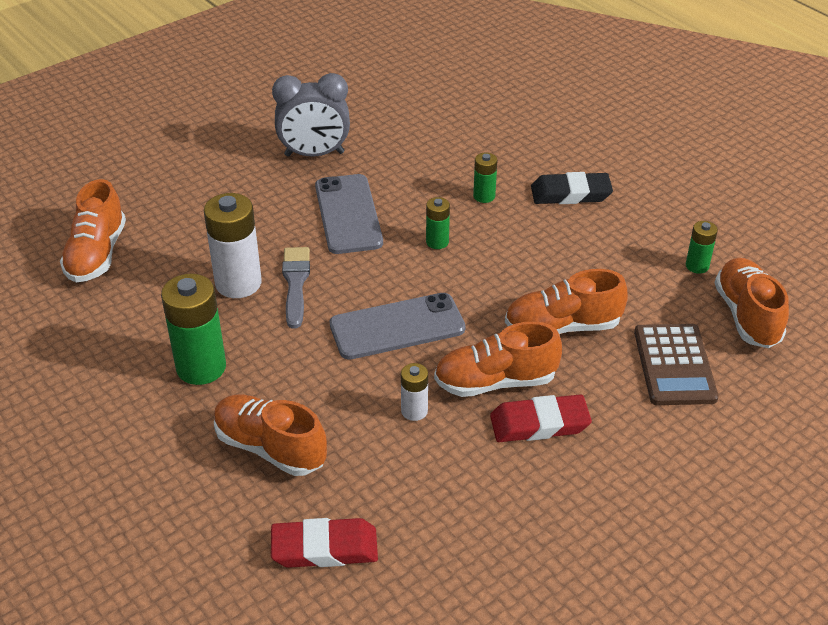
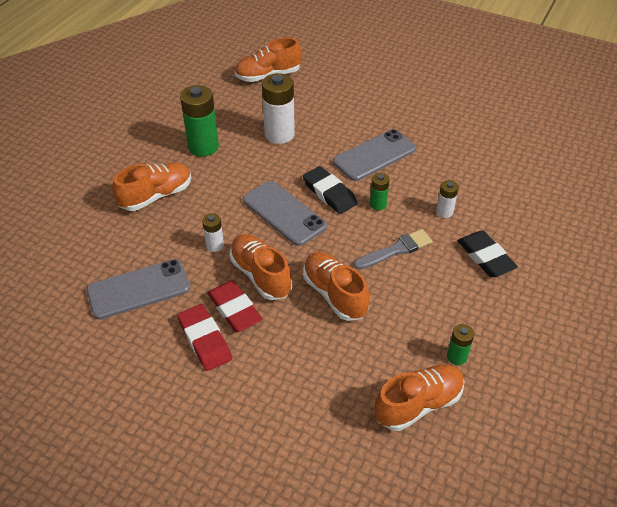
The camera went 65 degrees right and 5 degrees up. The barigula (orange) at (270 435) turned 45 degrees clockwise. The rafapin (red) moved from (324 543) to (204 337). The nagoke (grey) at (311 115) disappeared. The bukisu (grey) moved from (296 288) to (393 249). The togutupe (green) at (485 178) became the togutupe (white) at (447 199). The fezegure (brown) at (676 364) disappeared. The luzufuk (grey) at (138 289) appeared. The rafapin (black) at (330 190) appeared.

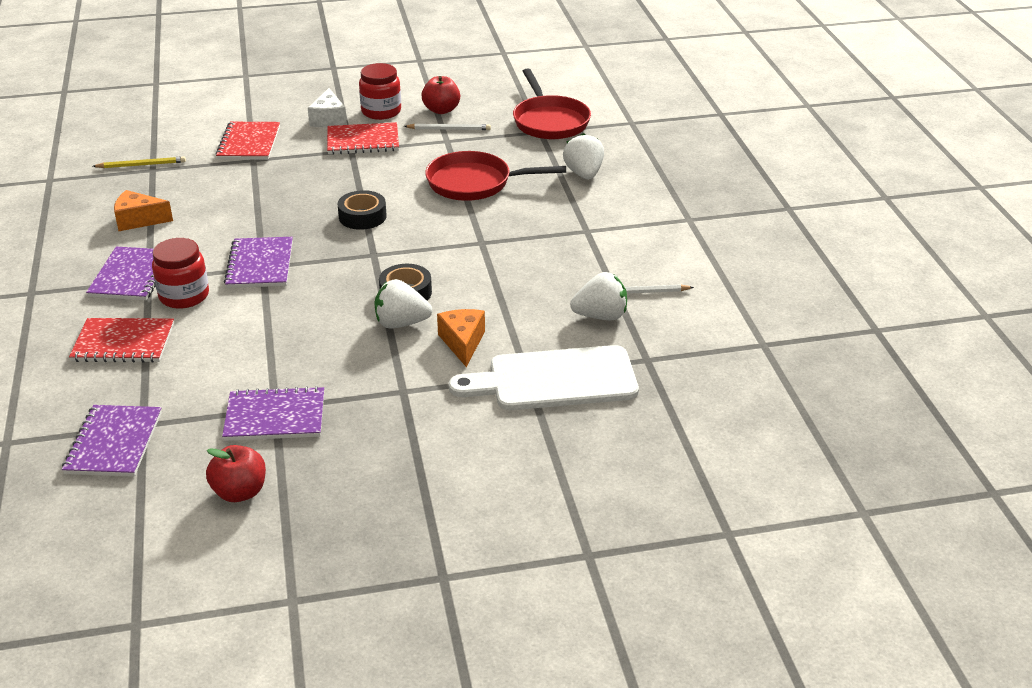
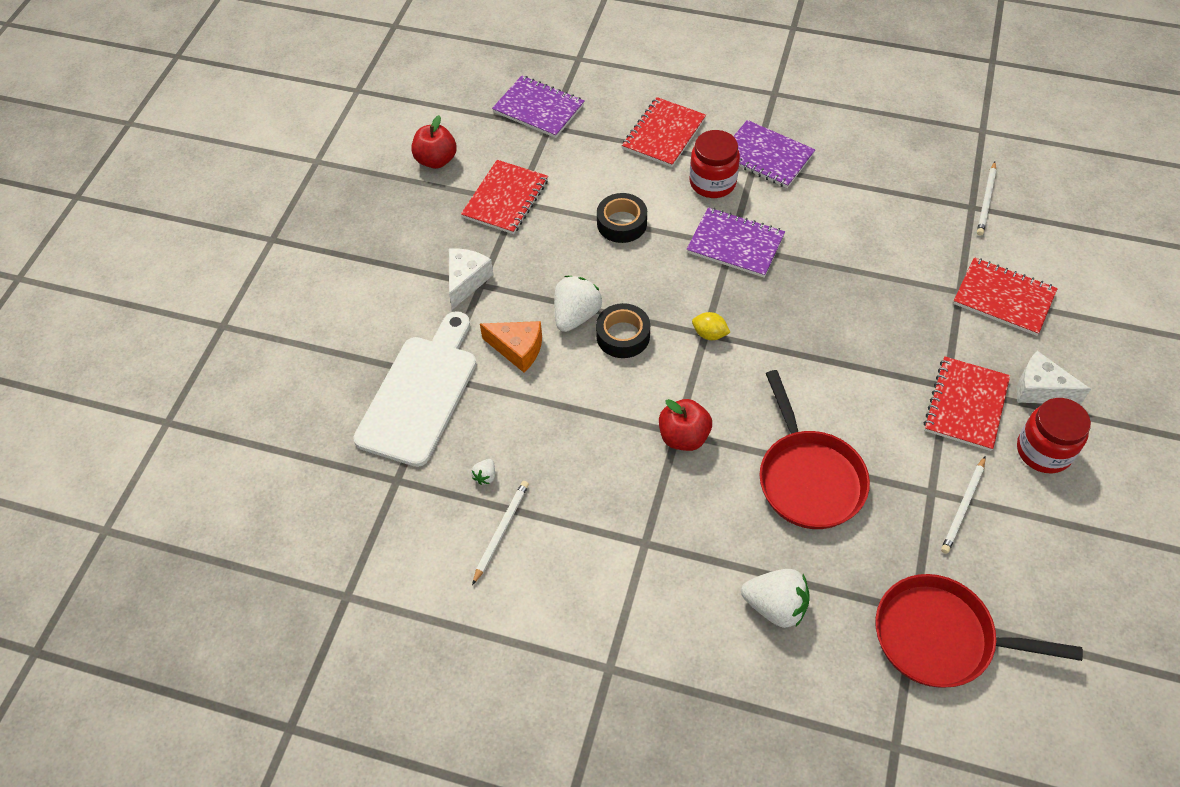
The camera went 120 degrees right and 20 degrees up. The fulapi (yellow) at (139 162) became the fulapi (white) at (986 199). The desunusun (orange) at (143 210) disappeared. The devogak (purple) at (273 413) became the devogak (red) at (504 197). The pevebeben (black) moved from (362 210) to (622 218). The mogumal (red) moved from (441 95) to (685 425). The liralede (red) at (495 176) turned 135 degrees clockwise. The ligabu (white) at (598 296) changed to 0.46 times the size. The desunusun (white) at (471 279) appeared. The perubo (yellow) at (711 326) appeared.

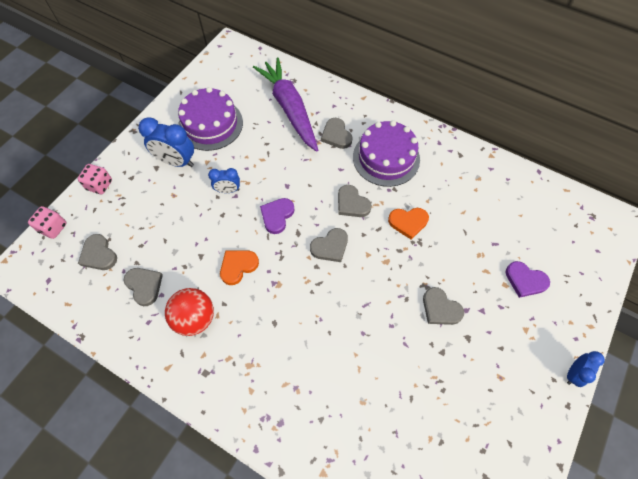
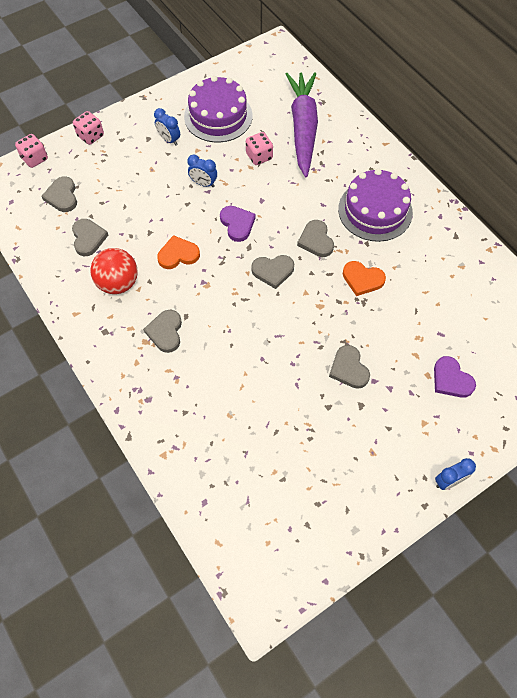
The camera went 25 degrees right and 0 degrees up. The nagoke (blue) at (166 142) changed to 0.59 times the size. The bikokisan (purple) at (277 216) turned 105 degrees clockwise. The bikokisan (grey) moved from (337 133) to (162 331). The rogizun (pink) at (259 148) appeared.

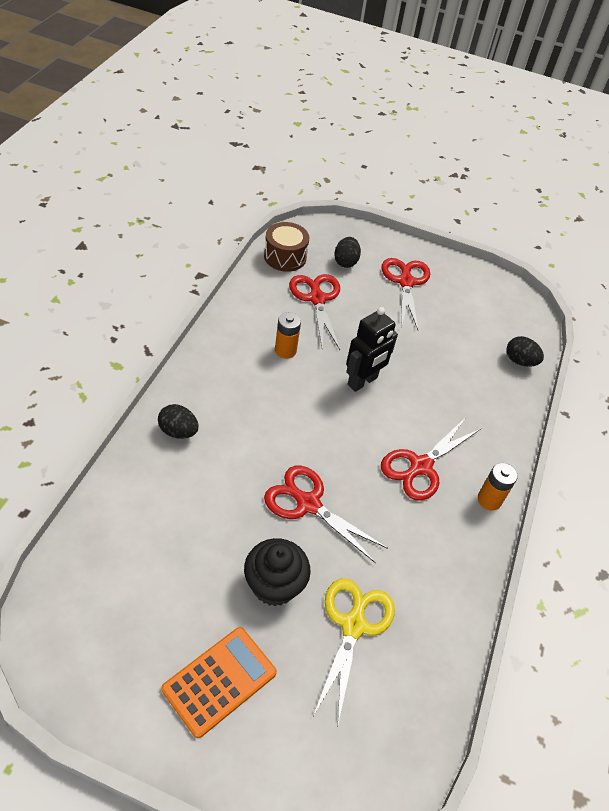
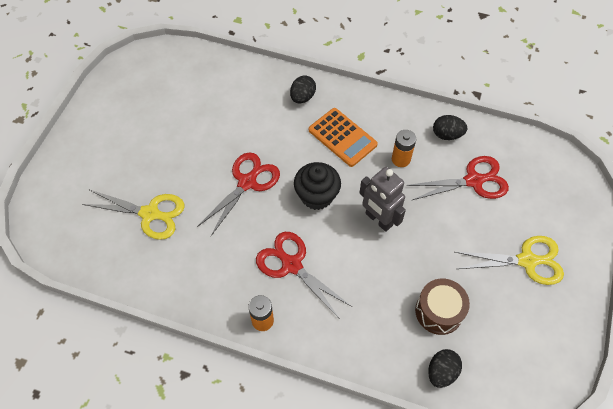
The camera went 95 degrees right and 10 degrees up. The fezegure (orange) moved from (219 682) to (343 137). The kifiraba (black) moved from (277 572) to (317 186). The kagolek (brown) moved from (286 247) to (442 307). The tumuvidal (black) moved from (347 252) to (450 127). The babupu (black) at (372 349) became the babupu (grey) at (382 199). The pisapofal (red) at (405 294) became the pisapofal (yellow) at (509 260).

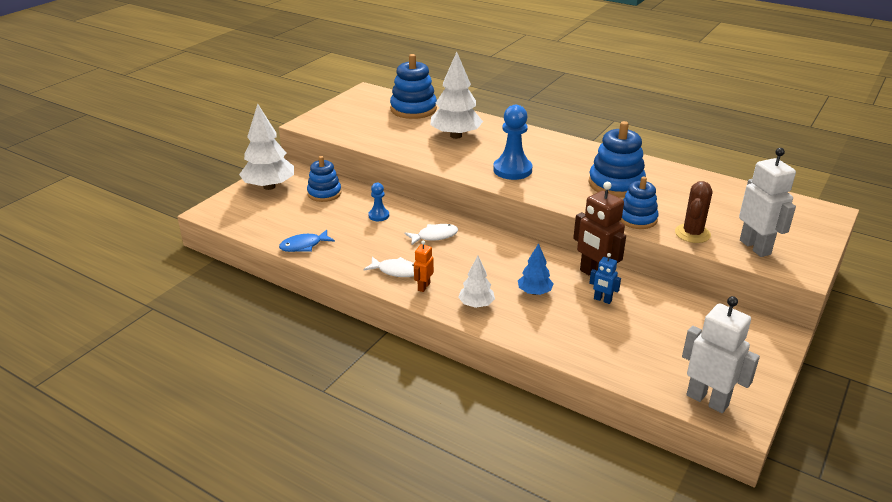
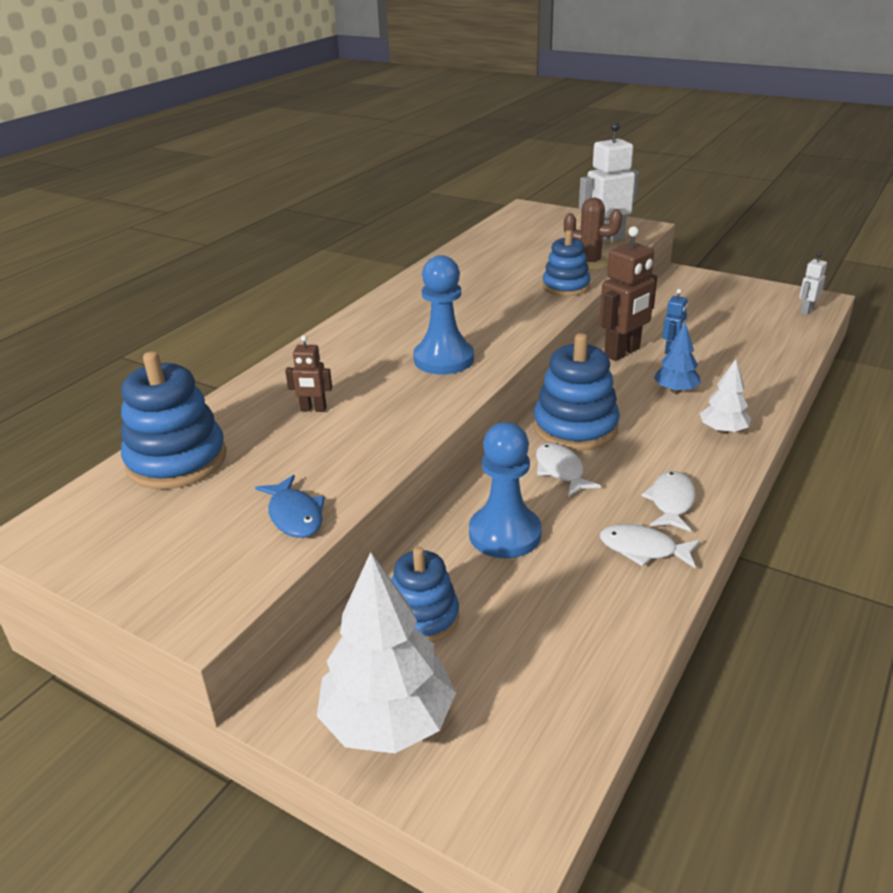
The camera went 90 degrees left and 0 degrees up. The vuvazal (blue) moved from (307 241) to (290 506). The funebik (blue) at (378 202) changed to 1.88 times the size. The babupu (orange) at (424 266) disappeared. The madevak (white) at (456 95) was replaced by the babupu (brown) at (308 373). The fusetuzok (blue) moved from (617 159) to (576 392). The babupu (white) at (721 354) changed to 0.51 times the size. The vuvazal (white) at (650 546) appeared.

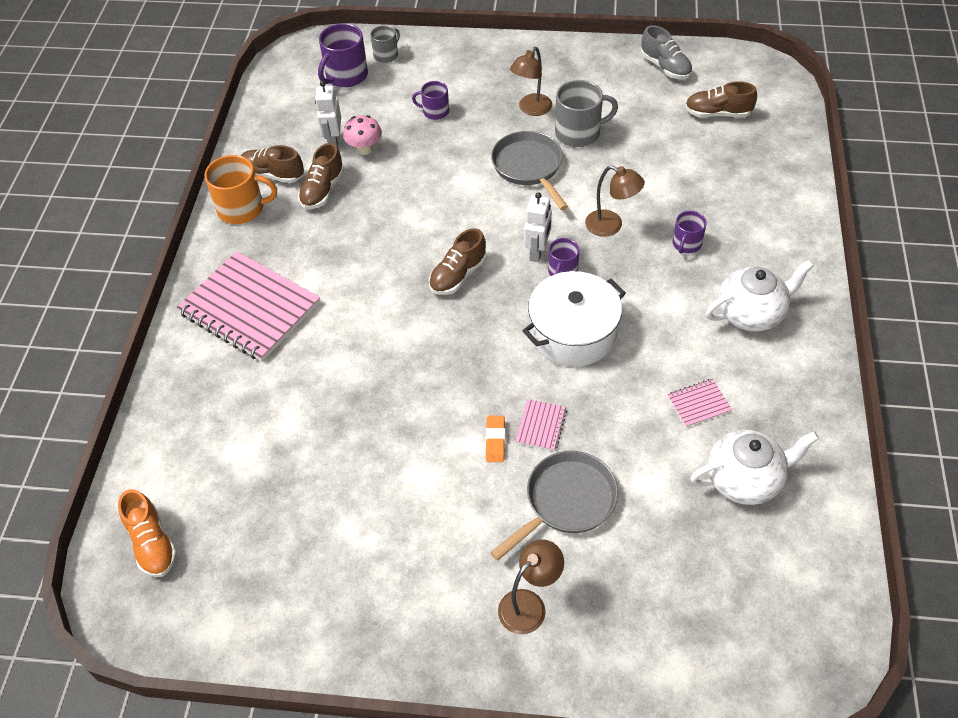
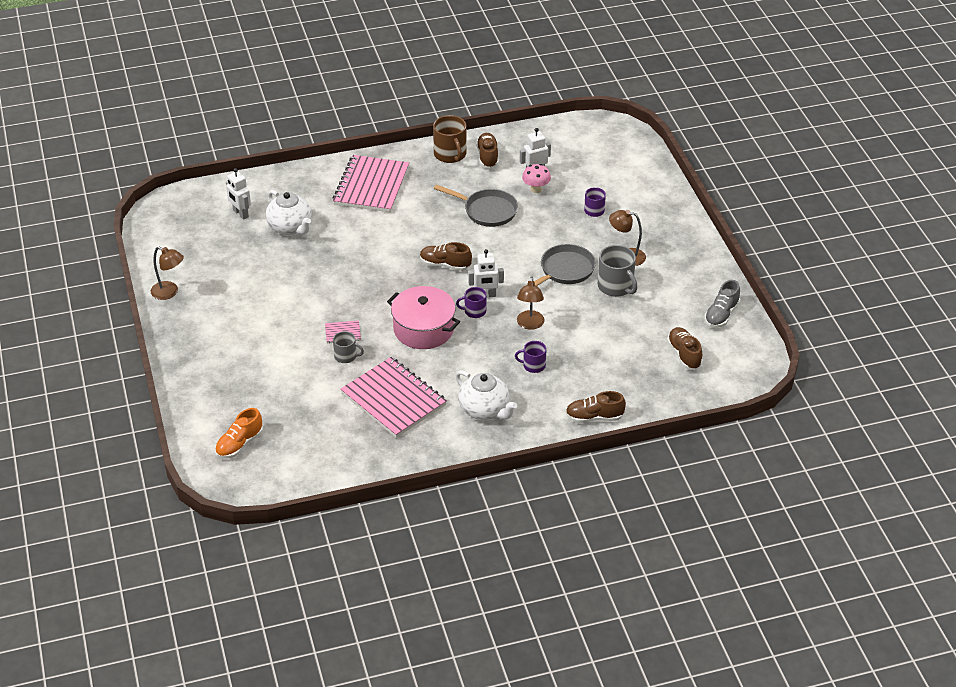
The camera went 65 degrees right and 10 degrees down. The barigula (orange) moved from (147 533) to (239 433). The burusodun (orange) at (240 189) became the burusodun (brown) at (450 139). The barigula (brown) moved from (321 176) to (596 407). The burusodun (purple) at (343 55) disappeared. The burusodun (grey) moved from (385 44) to (348 347). The rafapin (orange) at (495 439) disappeared. The liralede (grey) moved from (554 506) to (476 205). The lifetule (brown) moved from (531 586) to (167 273). The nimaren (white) at (574 319) became the nimaren (pink) at (423 317). The devogak (pink) at (699 403) changed to 2.39 times the size. The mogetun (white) moved from (754 467) to (289 212). The babupu (white) at (238 194) appeared.

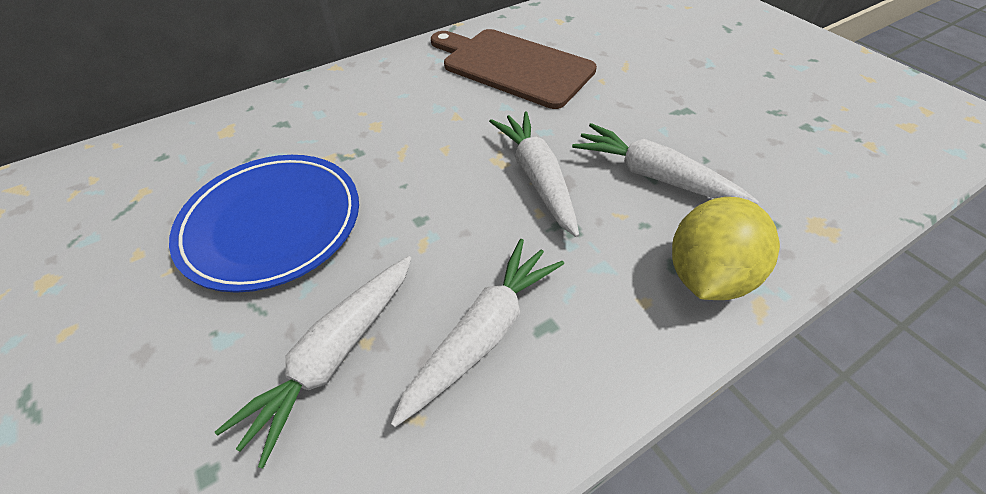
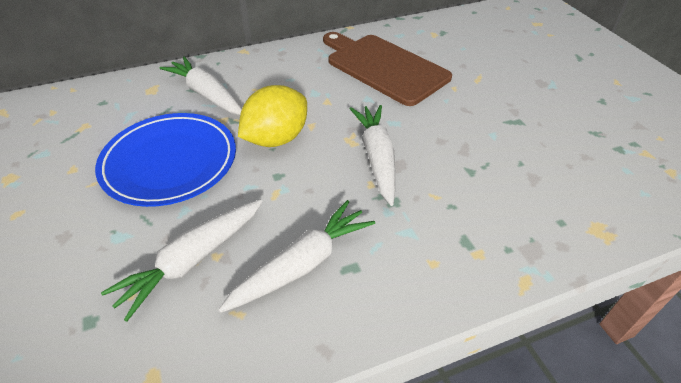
The camera went 10 degrees right and 5 degrees down. The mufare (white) moved from (665 163) to (201 85). The perubo (yellow) moved from (726 248) to (272 116).

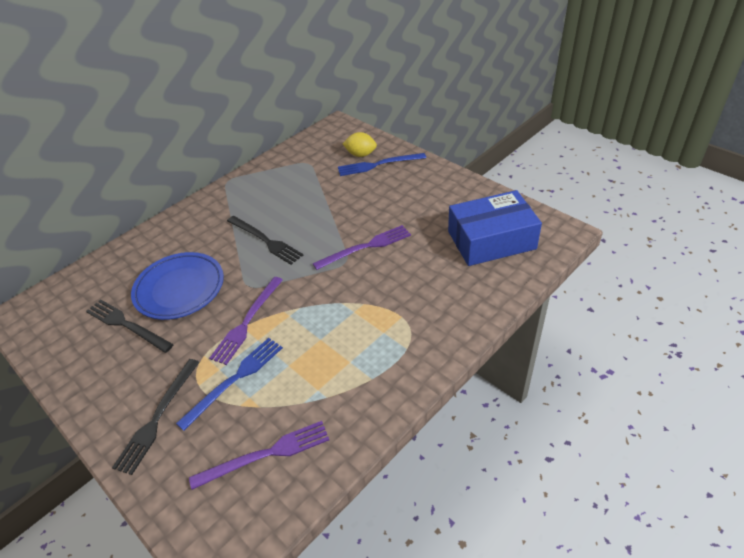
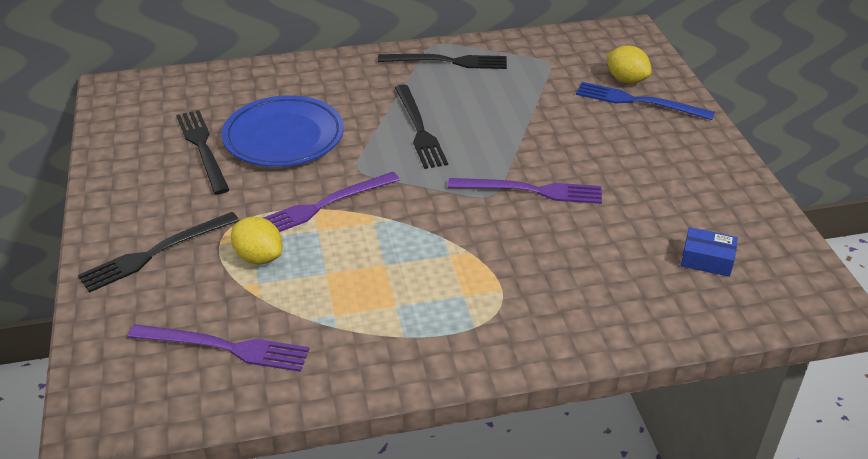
The camera went 30 degrees right and 5 degrees down. The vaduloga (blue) at (229 384) was replaced by the perubo (yellow) at (257 240). The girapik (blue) at (495 228) changed to 0.42 times the size. The vaduloga (black) at (442 61) appeared.

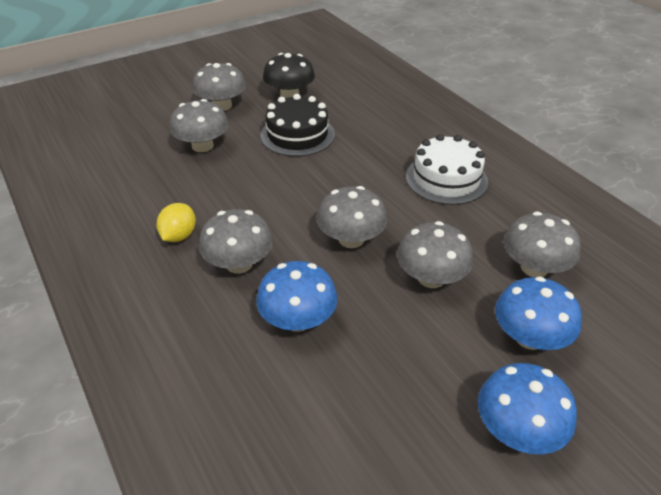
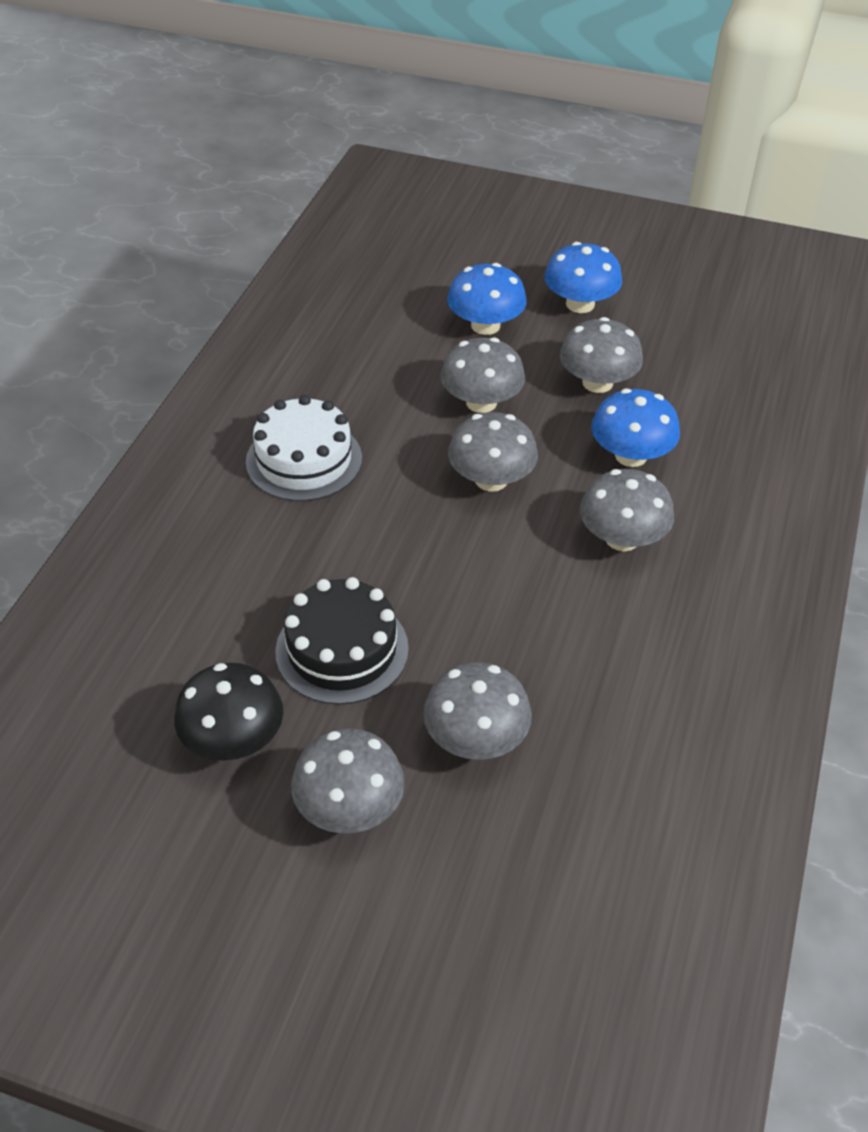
The camera went 130 degrees left and 5 degrees up. The perubo (yellow) at (176 222) disappeared. The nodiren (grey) moved from (542 244) to (601 355).

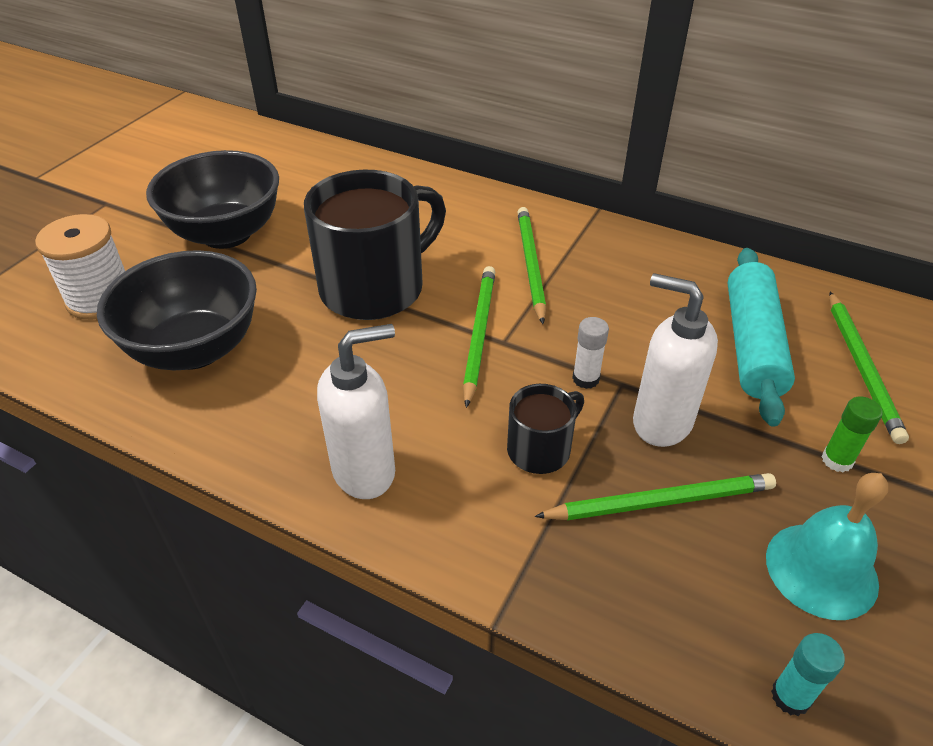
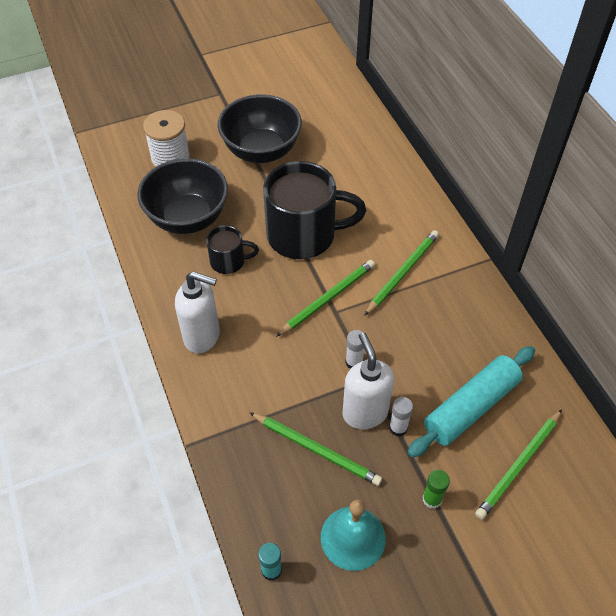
The camera went 40 degrees right and 10 degrees up. The burusodun (black) moved from (545 429) to (232 249). The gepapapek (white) at (401 417) appeared.

